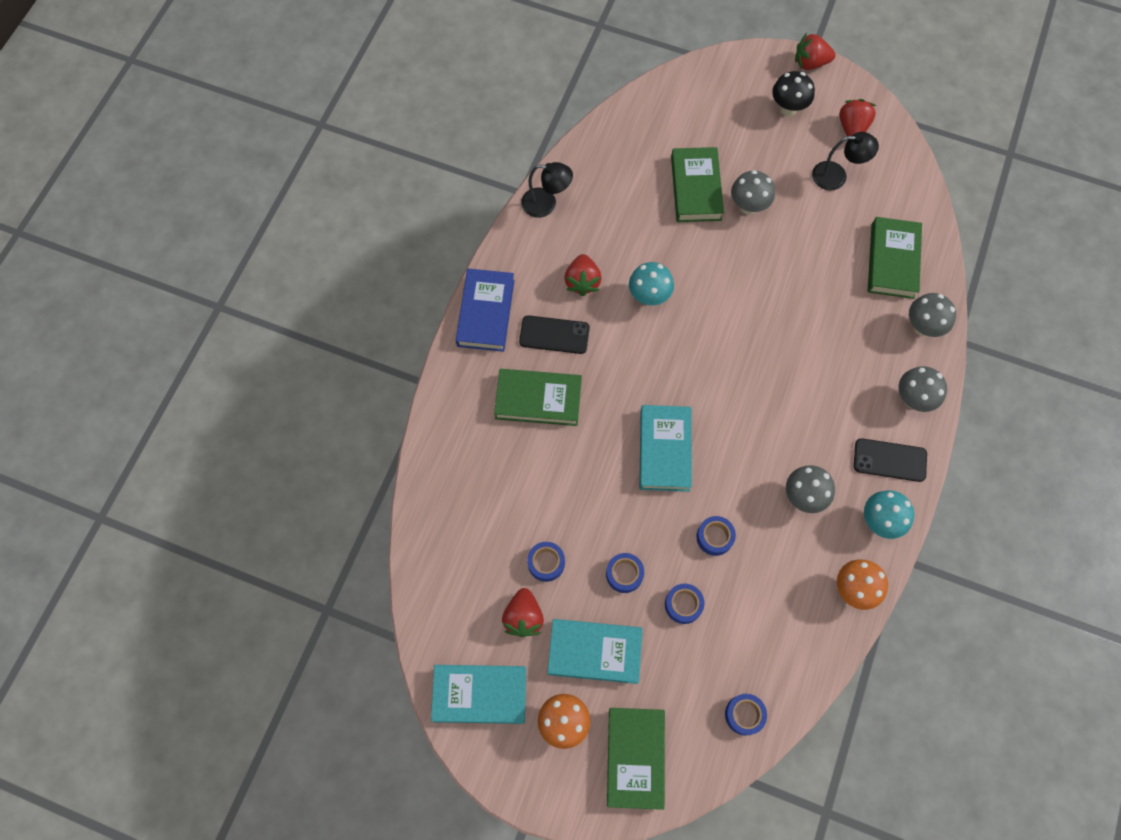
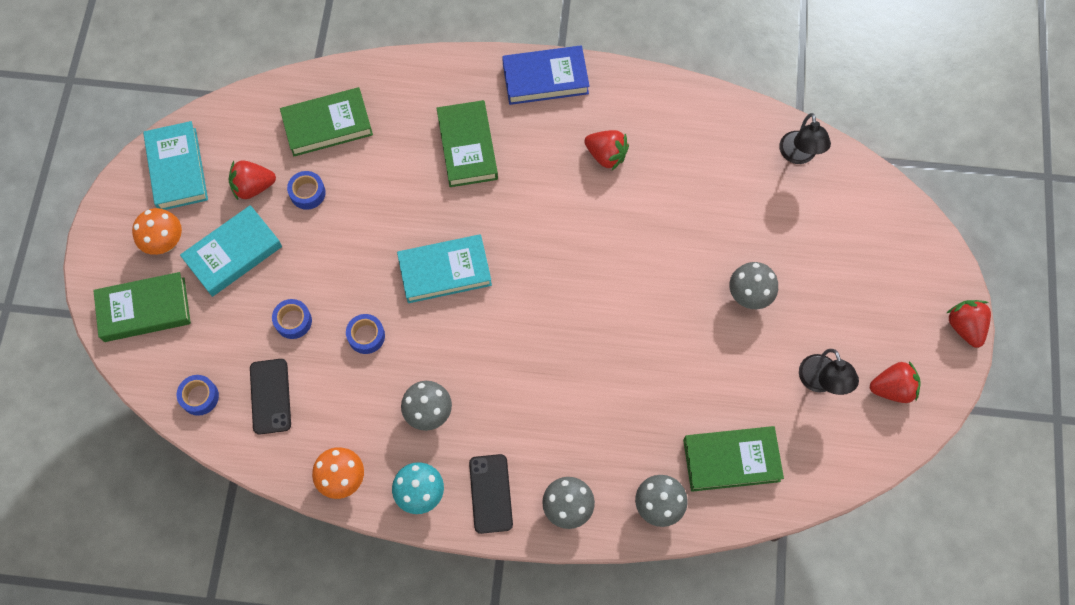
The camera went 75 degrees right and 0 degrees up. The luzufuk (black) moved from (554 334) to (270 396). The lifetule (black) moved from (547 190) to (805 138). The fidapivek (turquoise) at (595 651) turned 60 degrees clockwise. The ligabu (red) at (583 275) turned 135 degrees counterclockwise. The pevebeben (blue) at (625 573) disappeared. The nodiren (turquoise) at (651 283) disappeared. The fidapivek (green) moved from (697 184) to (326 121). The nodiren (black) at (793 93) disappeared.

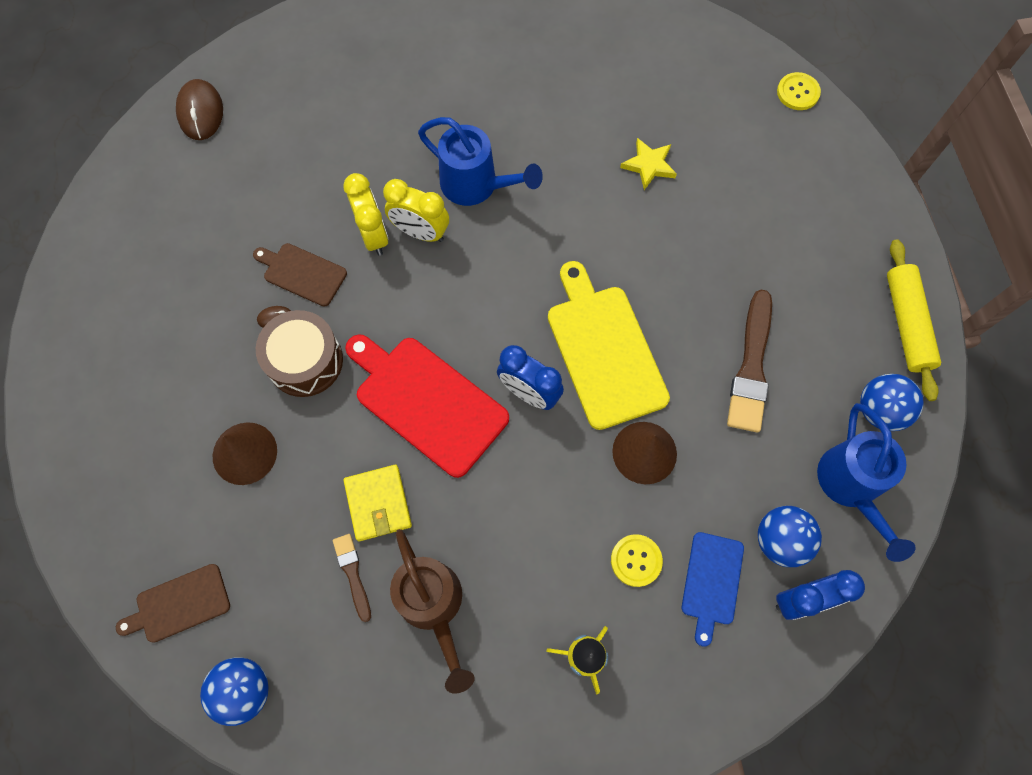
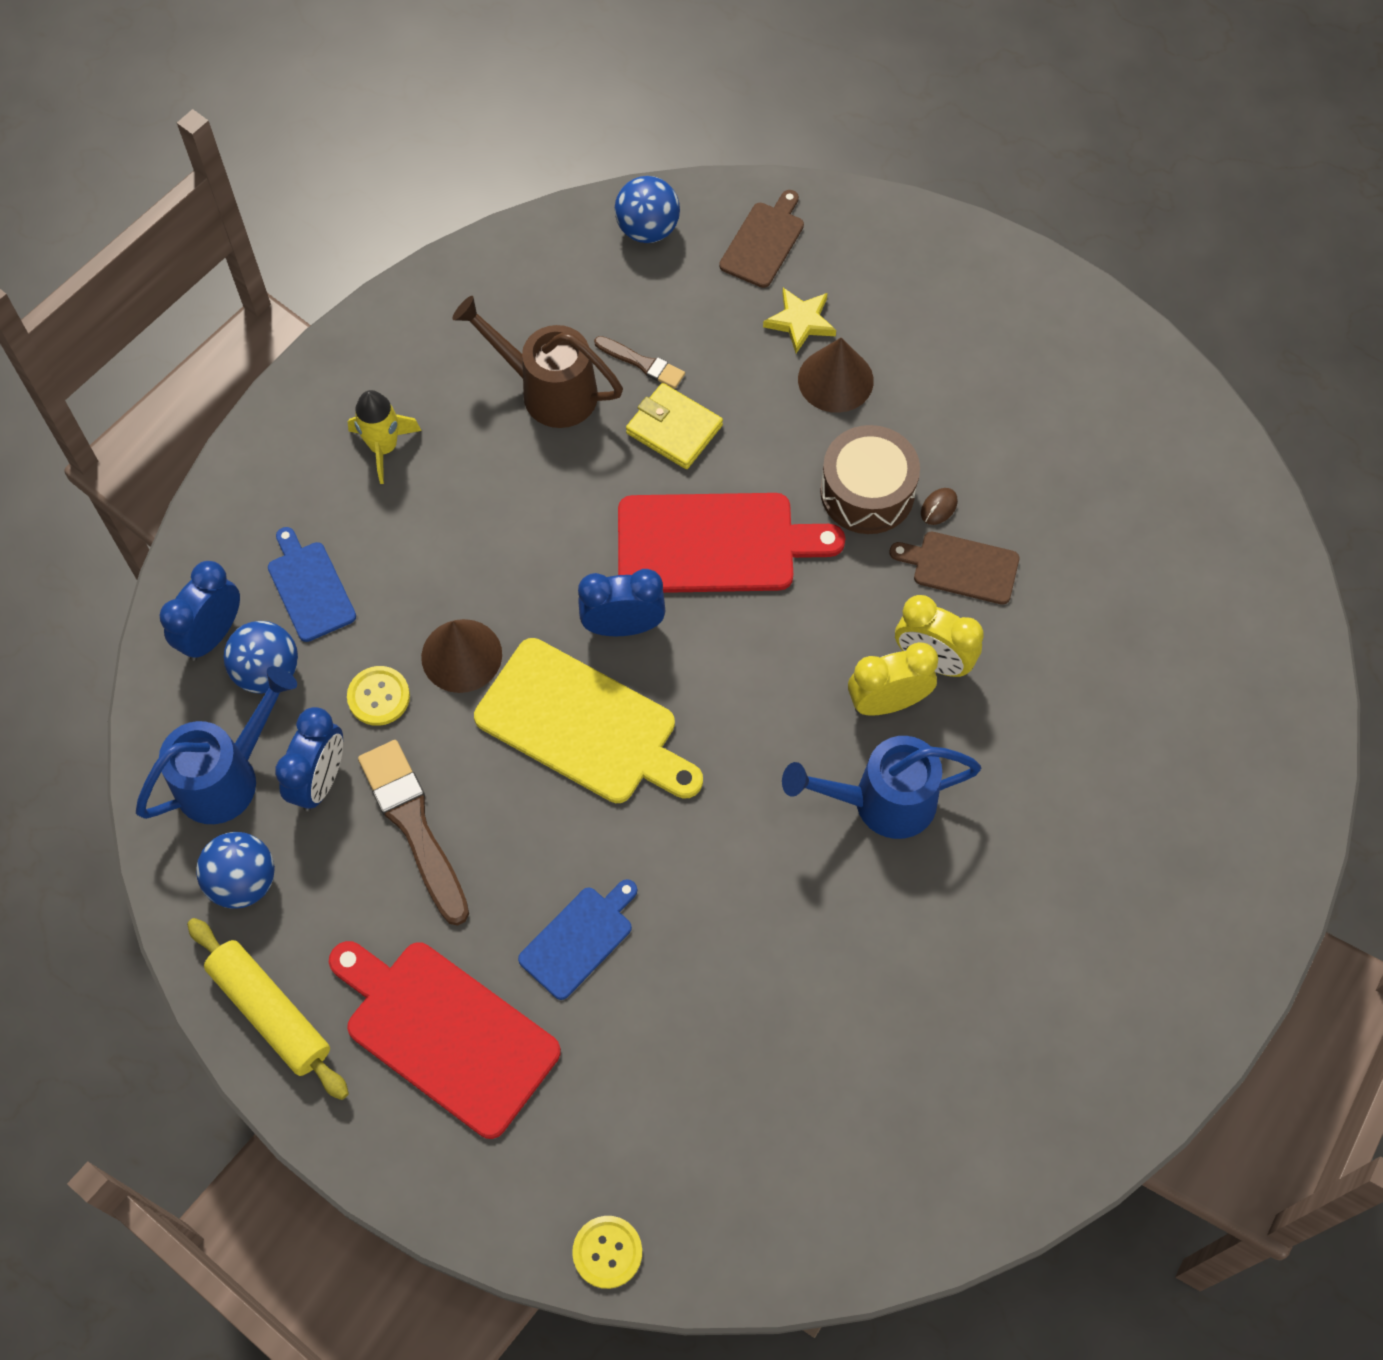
The camera went 140 degrees right and 5 degrees down. The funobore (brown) at (199 109) disappeared. The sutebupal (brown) at (300 274) turned 150 degrees counterclockwise. The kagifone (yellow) moved from (637 560) to (378 696). The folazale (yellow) moved from (648 164) to (799 320). The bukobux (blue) at (866 482) turned 90 degrees clockwise. The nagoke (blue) at (309 759) appeared. The sutebupal (red) at (445 1040) appeared. The sutebupal (blue) at (577 939) appeared.

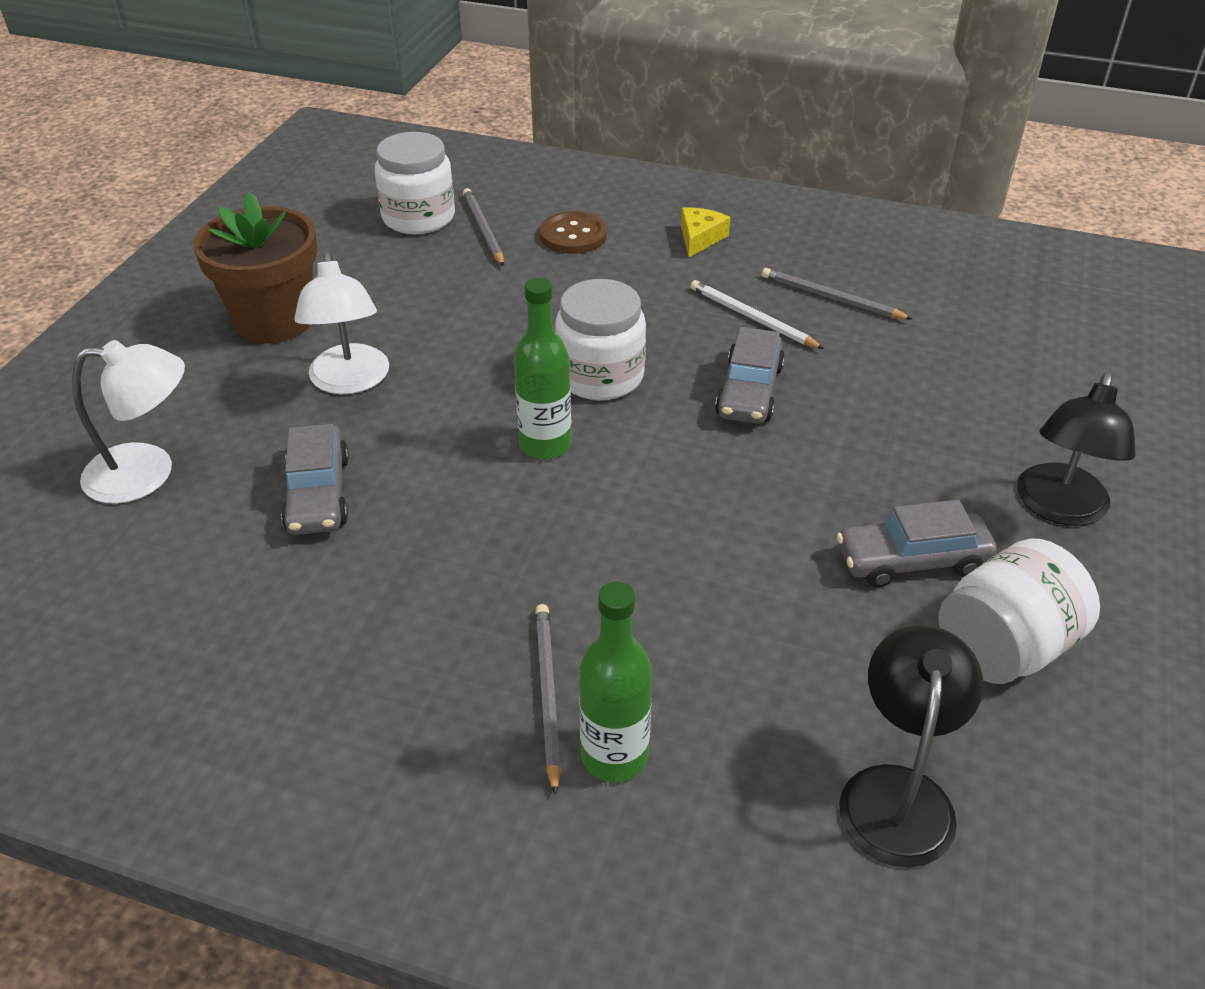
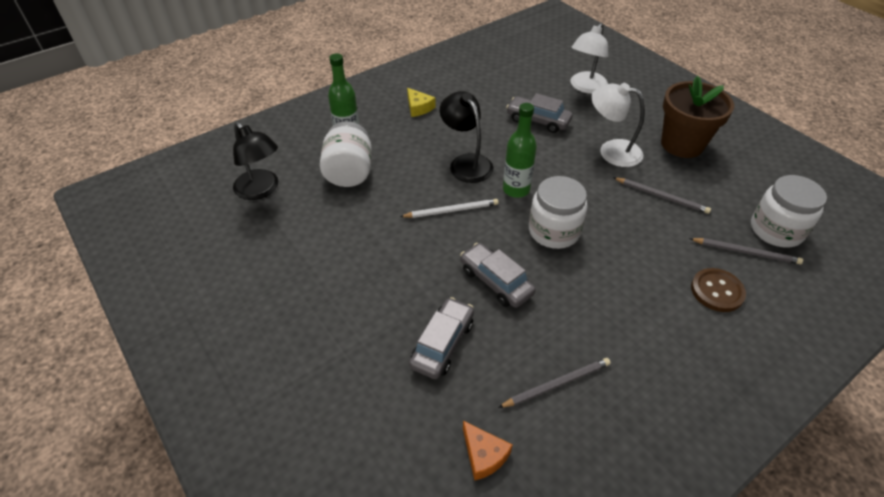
The camera went 125 degrees right and 5 degrees up. The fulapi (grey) moved from (548 700) to (662 195). The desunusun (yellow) moved from (705 232) to (421 102). The fulapi (white) moved from (757 314) to (449 208). The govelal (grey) moved from (917 543) to (441 338). The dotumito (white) moved from (1019 611) to (346 154). The lifetule (black) moved from (1076 449) to (467 137). The desunusun (orange) at (488 451) appeared.

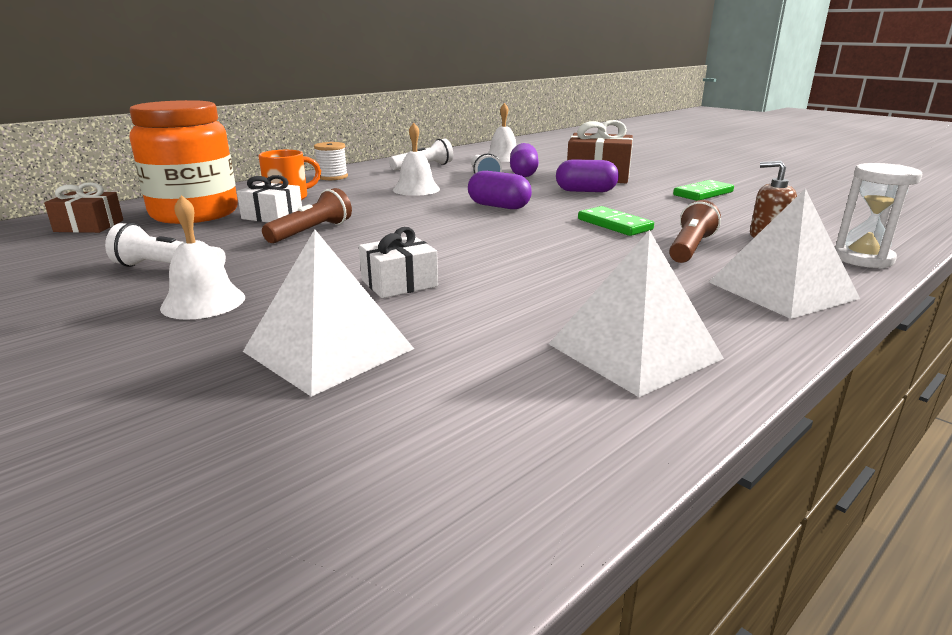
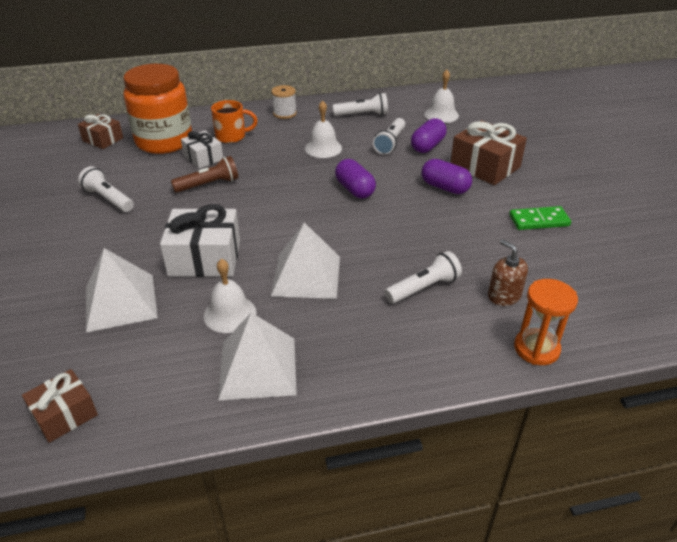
The camera went 30 degrees right and 15 degrees up. The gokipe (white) moved from (202 257) to (230 296). The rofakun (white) at (398 262) changed to 1.66 times the size. The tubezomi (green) at (616 221) disappeared. The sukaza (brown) at (695 231) became the sukaza (white) at (423 277). The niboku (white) moved from (784 253) to (305 260). The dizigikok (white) at (879 216) became the dizigikok (orange) at (546 322). The rofakun (brown) at (60 406) appeared.

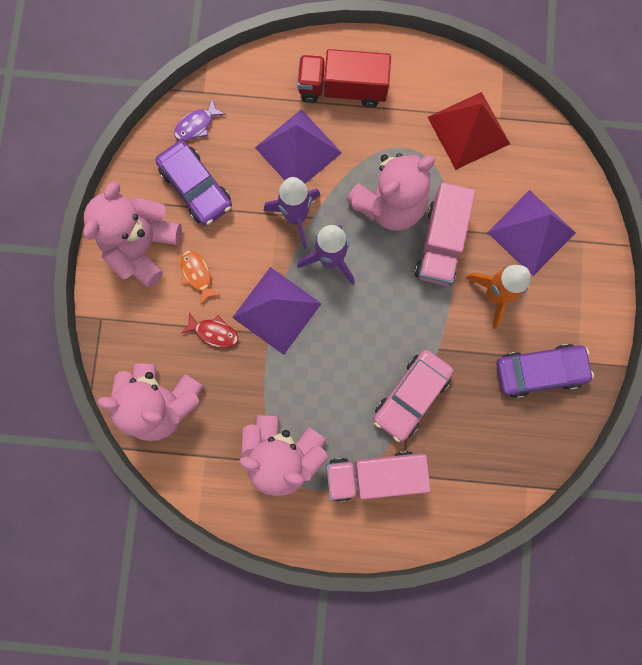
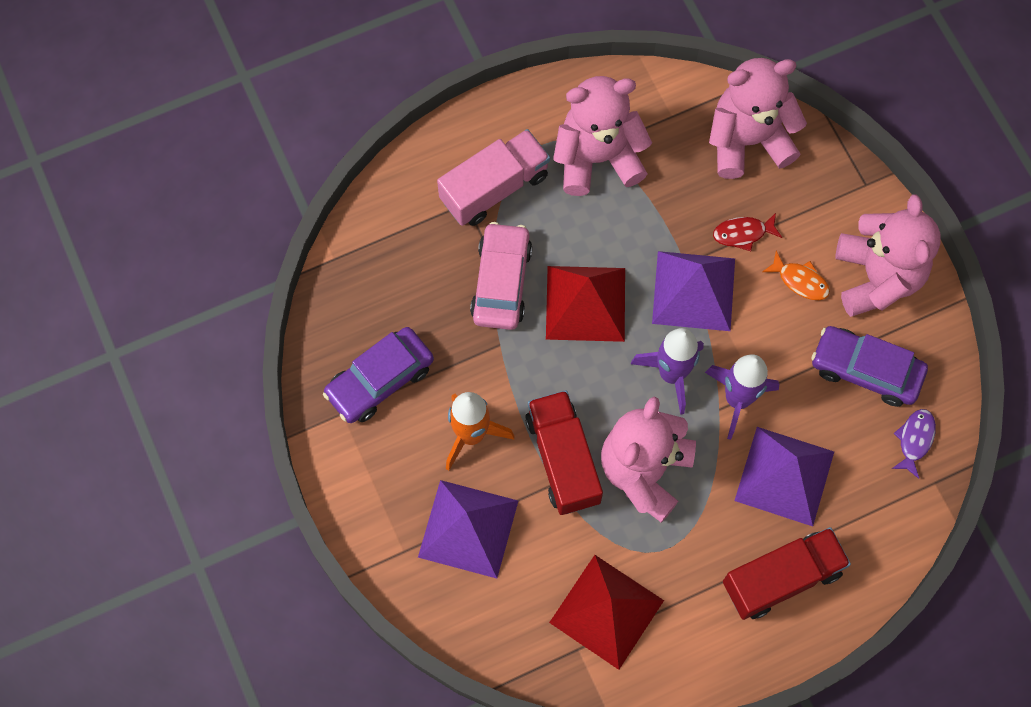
The camera went 150 degrees right and 10 degrees down. The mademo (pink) at (445 234) became the mademo (red) at (564 452). The niboku (red) at (585 304) appeared.

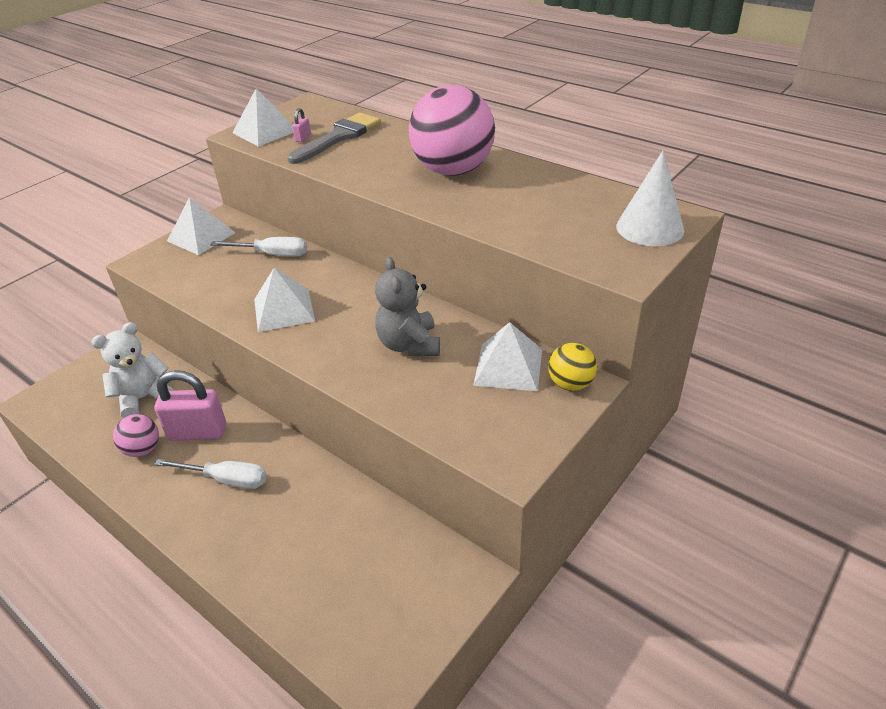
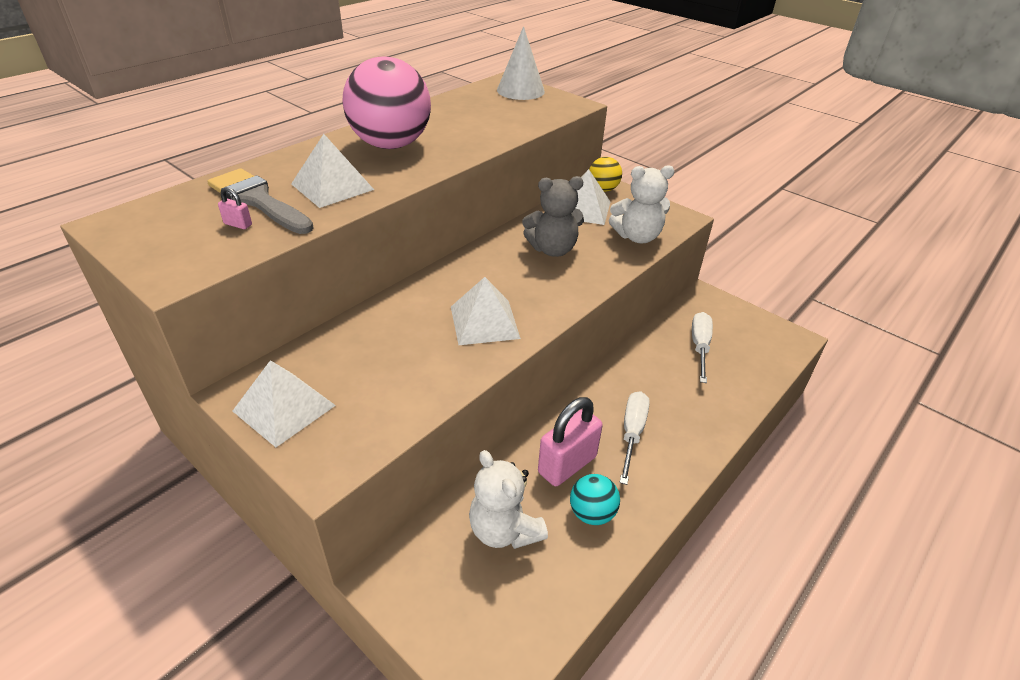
The camera went 90 degrees left and 0 degrees up. The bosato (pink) at (136 435) became the bosato (turquoise) at (595 499). The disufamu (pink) at (190 405) turned 45 degrees clockwise. The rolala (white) moved from (258 247) to (702 347). The niboku (white) moved from (262 117) to (332 171). The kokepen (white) at (642 204) appeared.

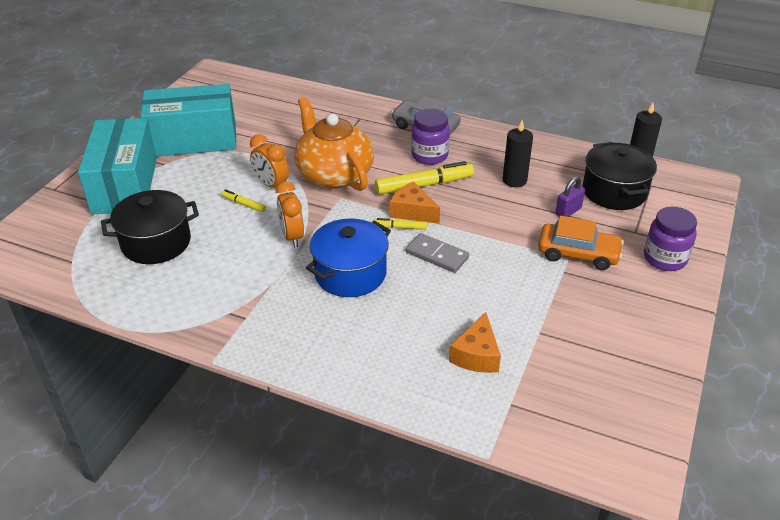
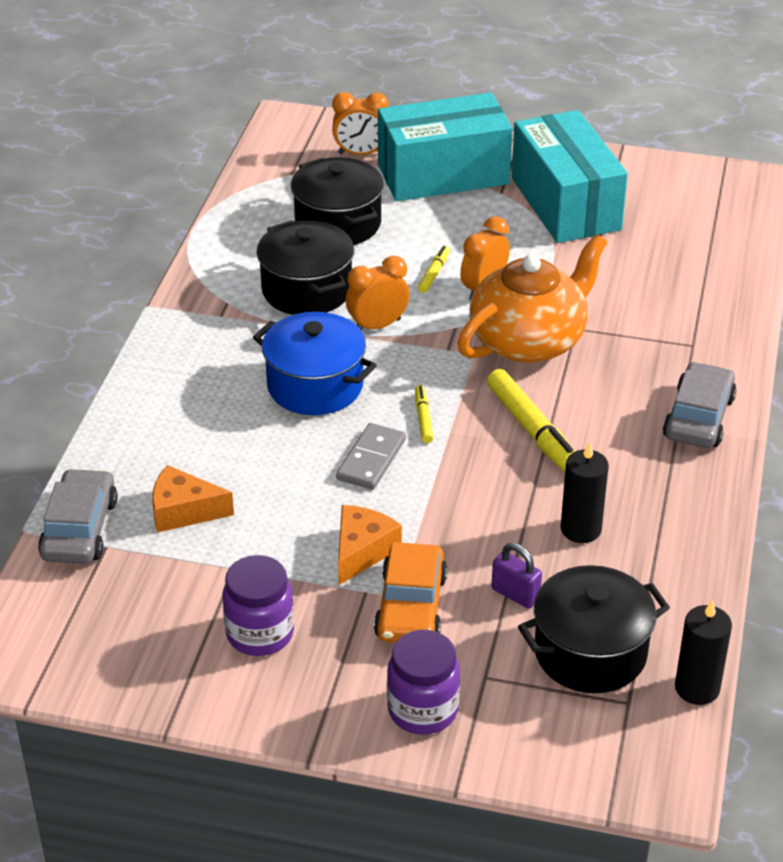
The camera went 80 degrees right and 0 degrees up. The desunusun (orange) moved from (415 202) to (370 545). The dotumito (purple) moved from (430 137) to (258 605). The govelal (grey) at (78 516) appeared. The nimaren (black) at (305 267) appeared. The nagoke (orange) at (360 123) appeared.

